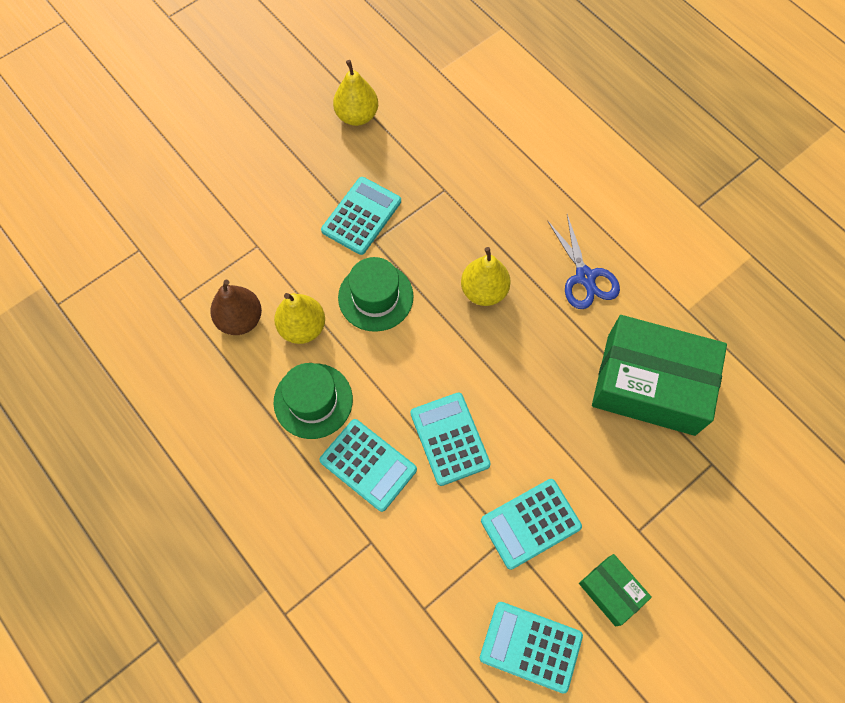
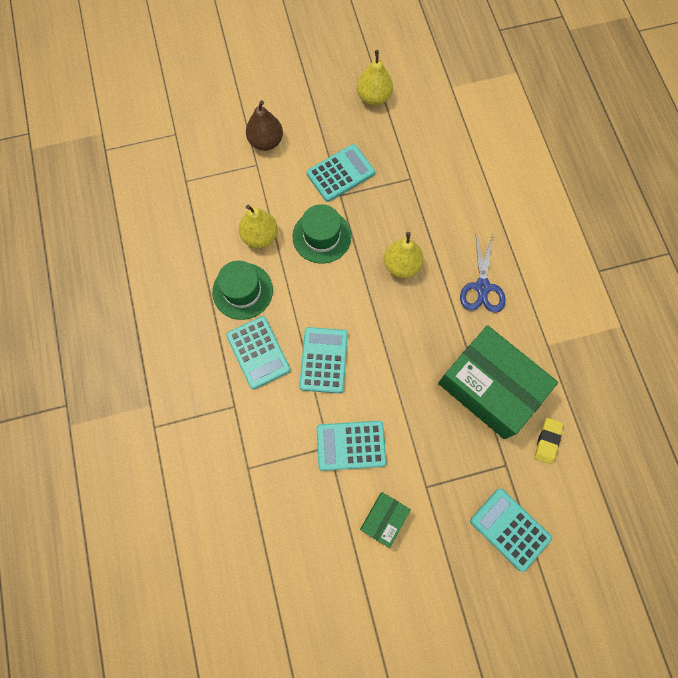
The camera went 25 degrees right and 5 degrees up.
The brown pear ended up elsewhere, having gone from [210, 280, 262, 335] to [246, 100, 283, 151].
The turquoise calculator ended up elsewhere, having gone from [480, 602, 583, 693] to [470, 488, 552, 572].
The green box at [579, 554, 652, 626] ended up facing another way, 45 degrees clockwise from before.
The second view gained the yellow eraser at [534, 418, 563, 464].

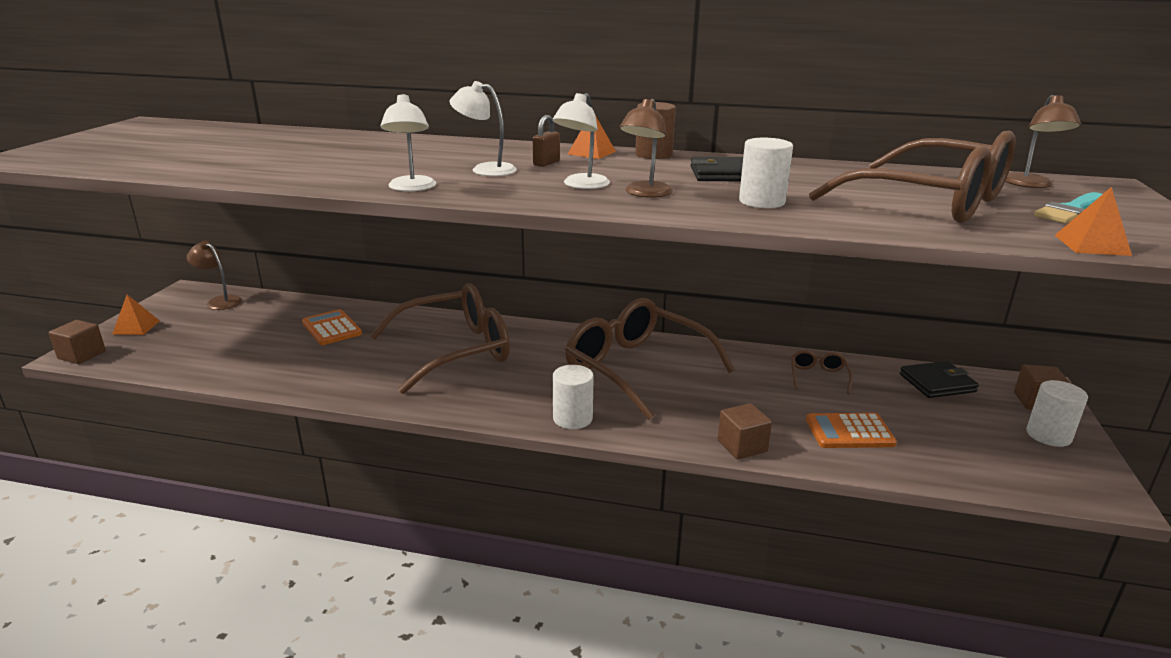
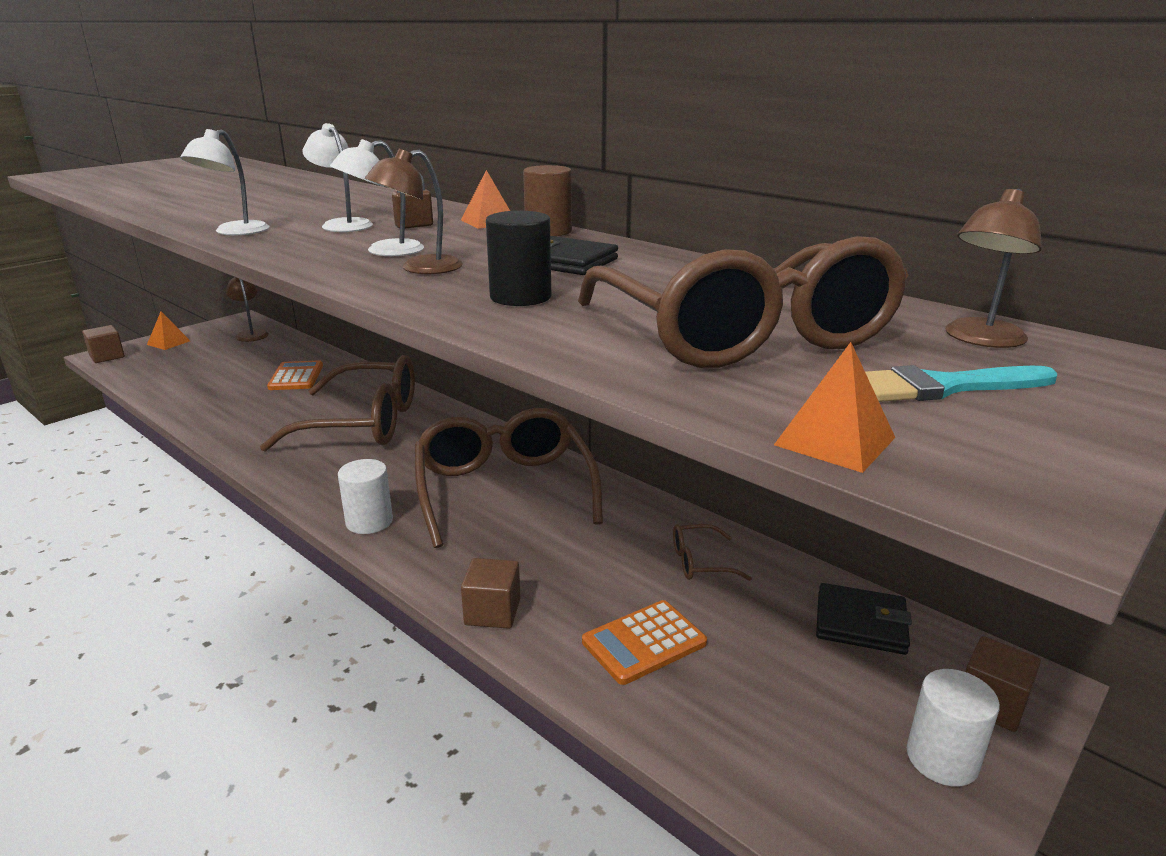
The camera went 30 degrees right and 0 degrees up.
What was the white cylinder at [739, 138, 793, 208] turned into the black cylinder at [486, 211, 551, 306].
The brown glasses at [791, 350, 852, 394] ended up facing another way, 135 degrees counterclockwise from before.
The orange calculator at [806, 413, 897, 448] ended up facing another way, 60 degrees counterclockwise from before.

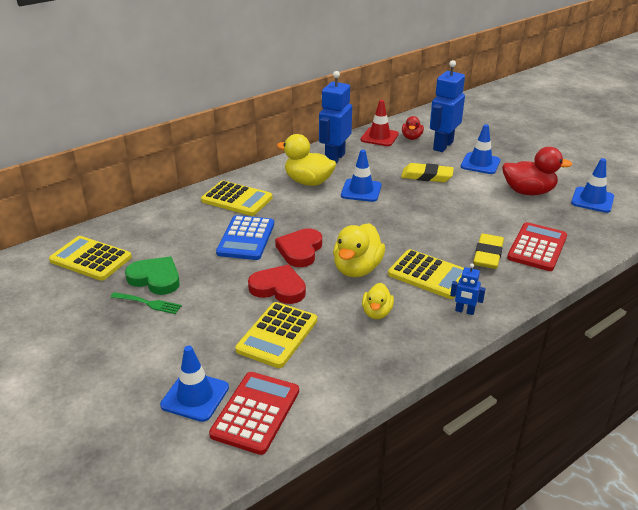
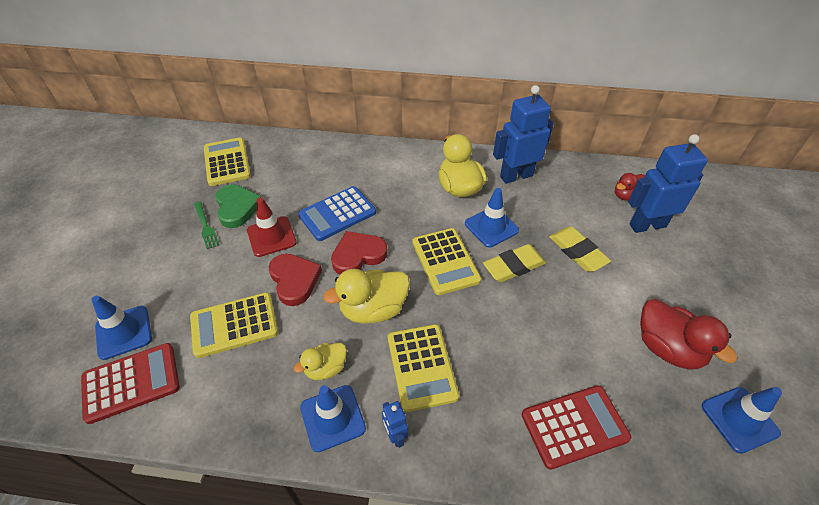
The camera went 45 degrees right and 15 degrees up.
The yellow calculator ended up elsewhere, having gone from [201, 180, 272, 216] to [413, 228, 481, 295].
The red traffic cone ended up elsewhere, having gone from [360, 100, 399, 146] to [247, 198, 297, 257].
The blue traffic cone ended up elsewhere, having gone from [461, 124, 500, 174] to [300, 385, 366, 452].
The yellow eraser ended up elsewhere, having gone from [473, 234, 504, 269] to [483, 244, 546, 282].

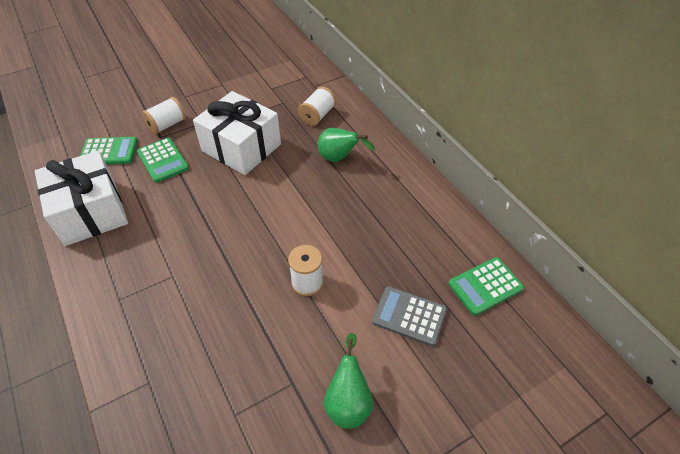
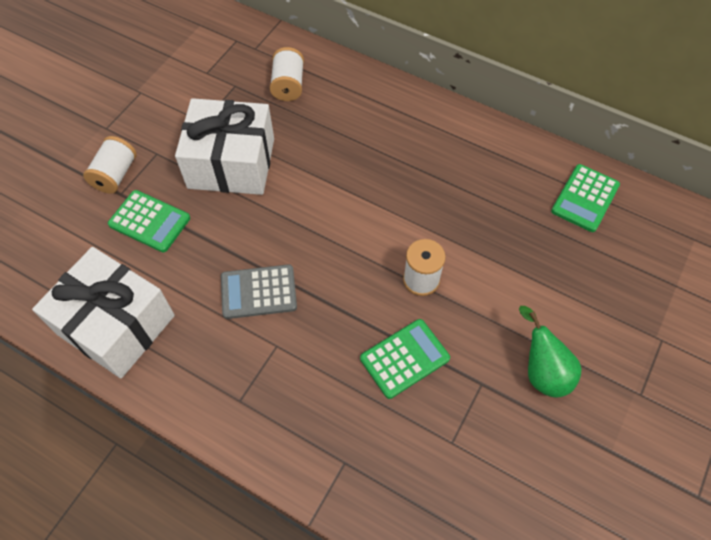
The camera went 30 degrees left and 10 degrees up.
The green calculator ended up elsewhere, having gone from [80, 137, 138, 164] to [360, 319, 450, 399].
The second view lost the green pear at [317, 128, 375, 162].
The grey calculator ended up elsewhere, having gone from [372, 286, 447, 346] to [221, 264, 297, 319].

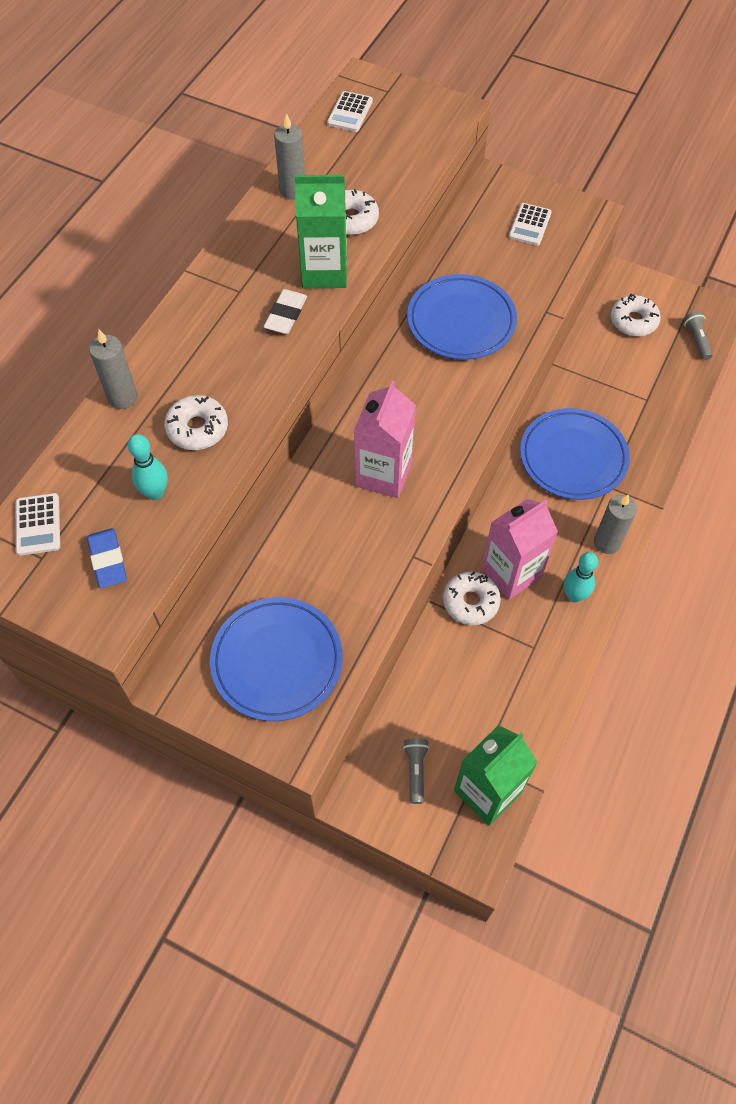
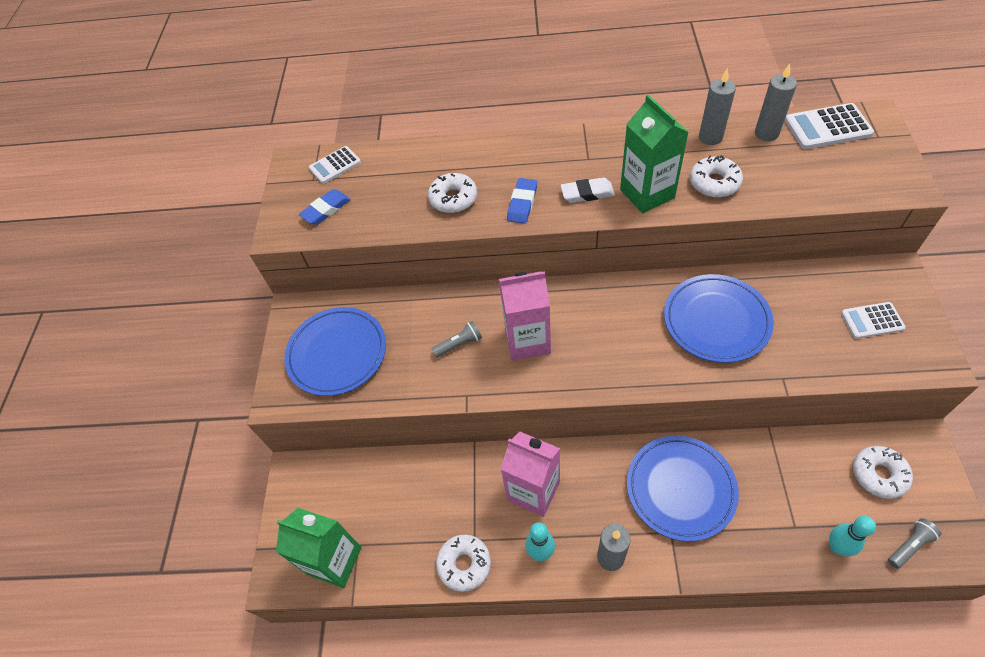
The camera went 70 degrees right and 5 degrees down.
The grey candle ended up elsewhere, having gone from [89, 330, 138, 409] to [755, 64, 797, 141].
The turquoise bowling pin ended up elsewhere, having gone from [128, 434, 168, 500] to [829, 516, 876, 556].
The size of the white calculator at [327, 91, 373, 132] changed by a factor of 1.52.
The grey flashlight ended up elsewhere, having gone from [403, 738, 429, 804] to [432, 321, 482, 357].
The white donut ended up elsewhere, having gone from [443, 572, 501, 625] to [436, 534, 491, 592].
The second view gained the blue eraser at [507, 178, 537, 224].

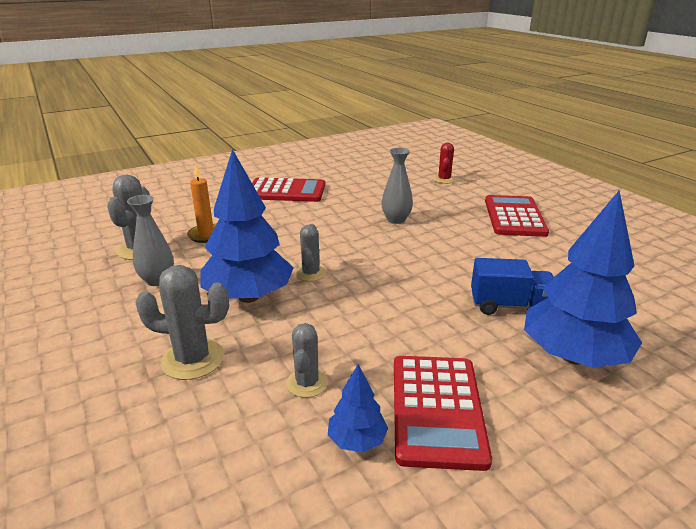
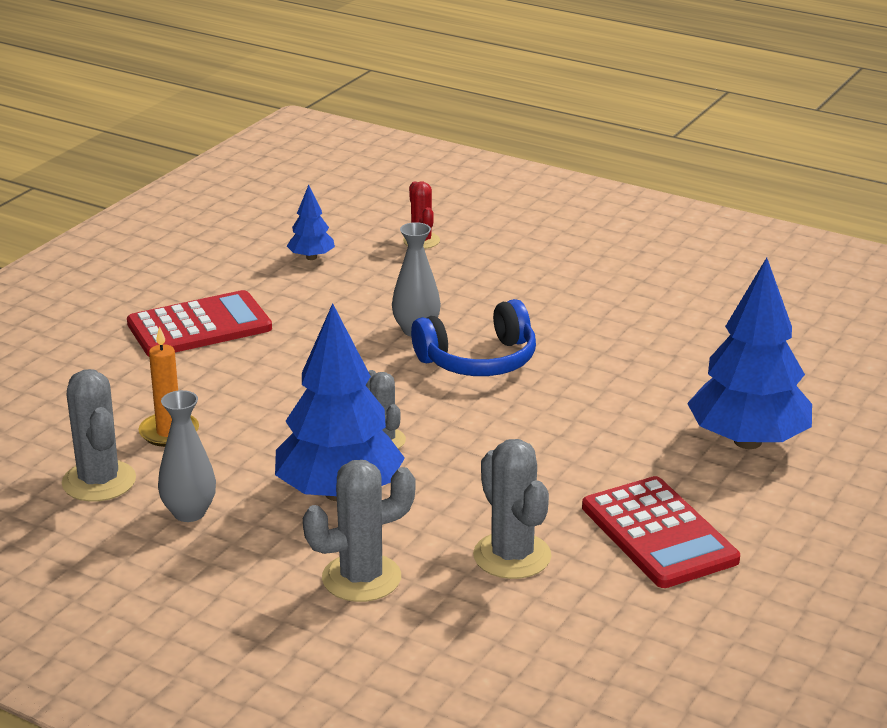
The camera went 30 degrees left and 0 degrees up.
The size of the grey cactus at [286, 323, 328, 398] changed by a factor of 1.58.
The blue tree ended up elsewhere, having gone from [328, 364, 388, 453] to [287, 185, 335, 260].
The second view lost the blue truck at [471, 258, 554, 315].
The second view lost the red calculator at [485, 195, 549, 237].
The second view gained the blue headphones at [411, 299, 536, 376].

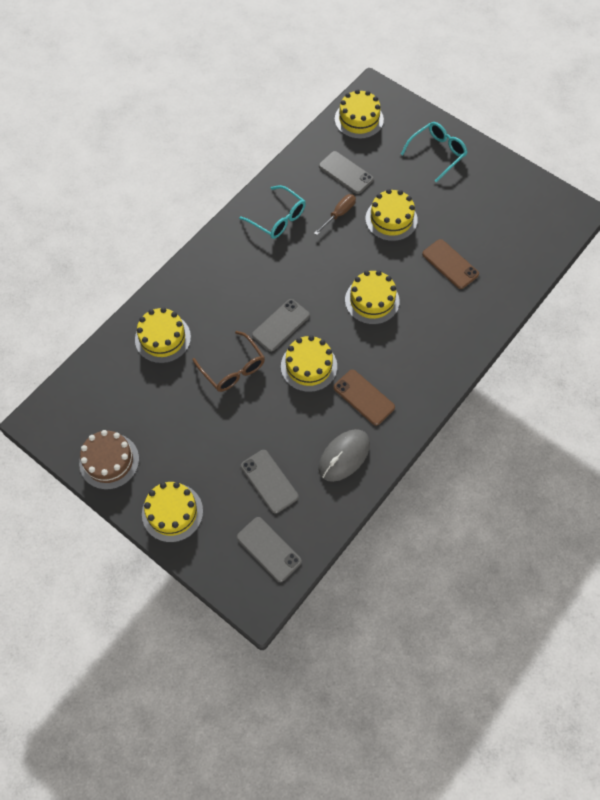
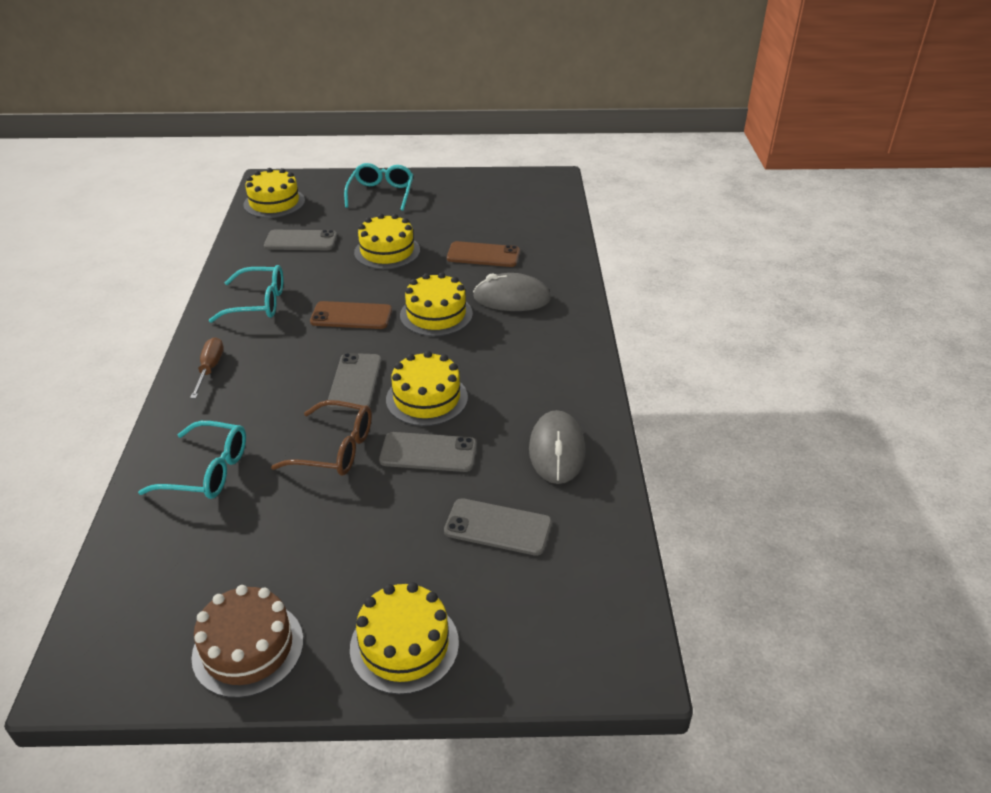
The camera went 40 degrees left and 25 degrees down.
Where the yellow cake stood at [135, 307, 191, 363], the turquoise glasses came to stand at [138, 421, 246, 499].
The grey phone ended up elsewhere, having gone from [237, 517, 302, 582] to [379, 432, 477, 472].
The brown screwdriver ended up elsewhere, having gone from [314, 194, 356, 235] to [190, 337, 224, 399].
The brown phone ended up elsewhere, having gone from [334, 370, 395, 426] to [310, 301, 392, 329].
The second view gained the grey mouse at [473, 273, 551, 311].

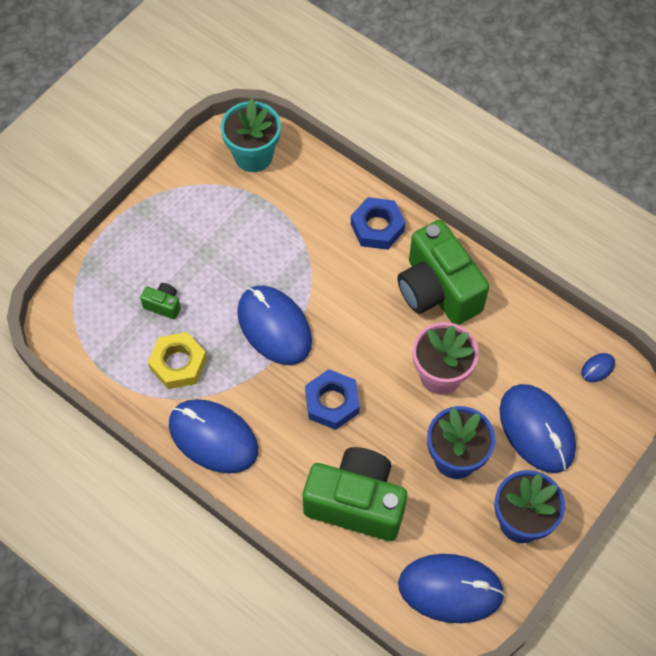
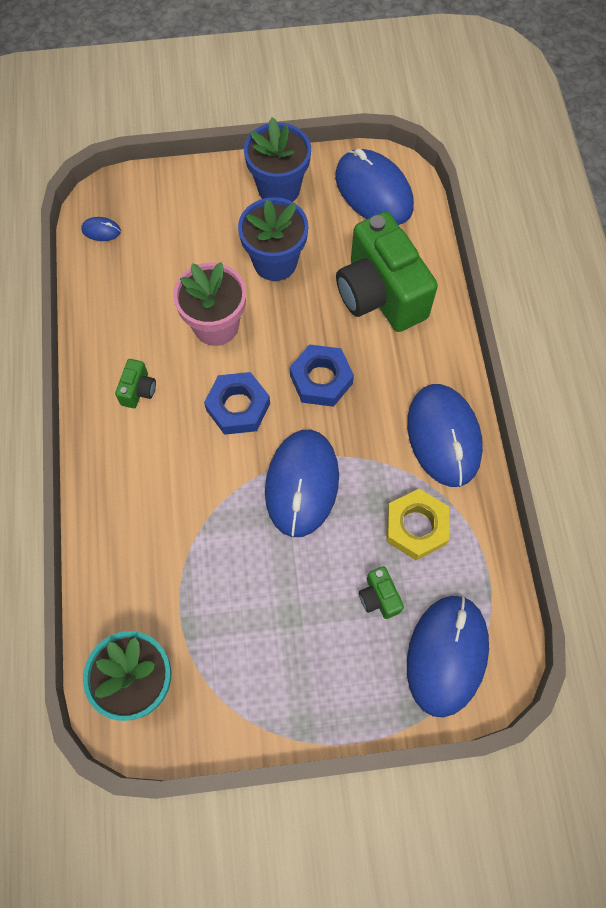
The camera went 135 degrees left and 5 degrees up.
The blue nut ended up elsewhere, having gone from [351, 197, 405, 250] to [204, 372, 270, 435].
The size of the green camera at [397, 220, 489, 325] changed by a factor of 0.41.
The blue mouse ended up elsewhere, having gone from [500, 384, 576, 473] to [407, 595, 489, 717].

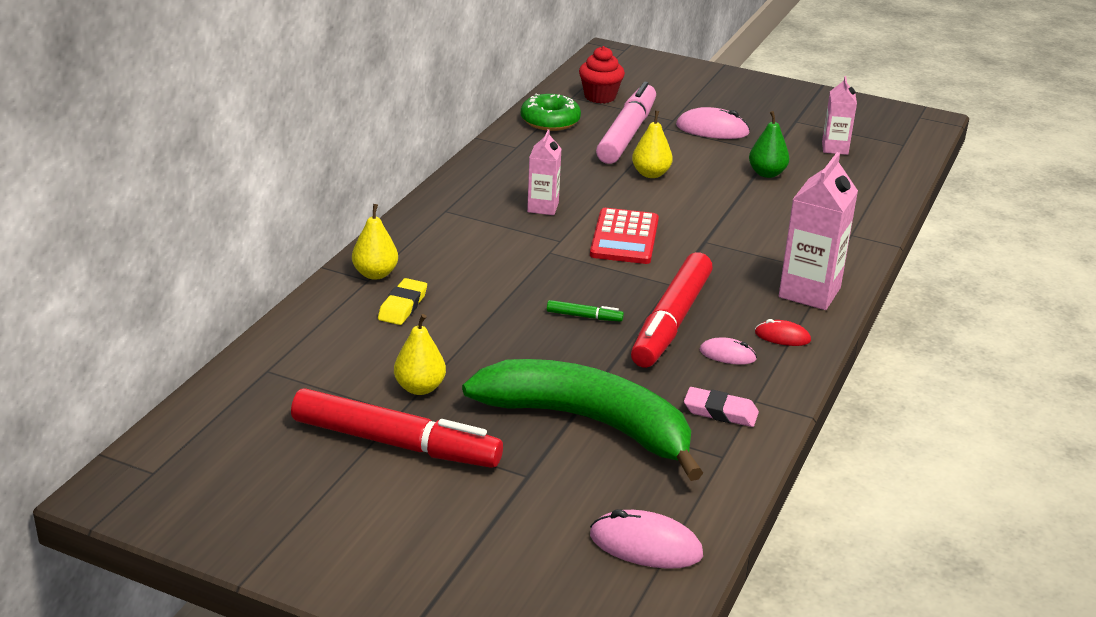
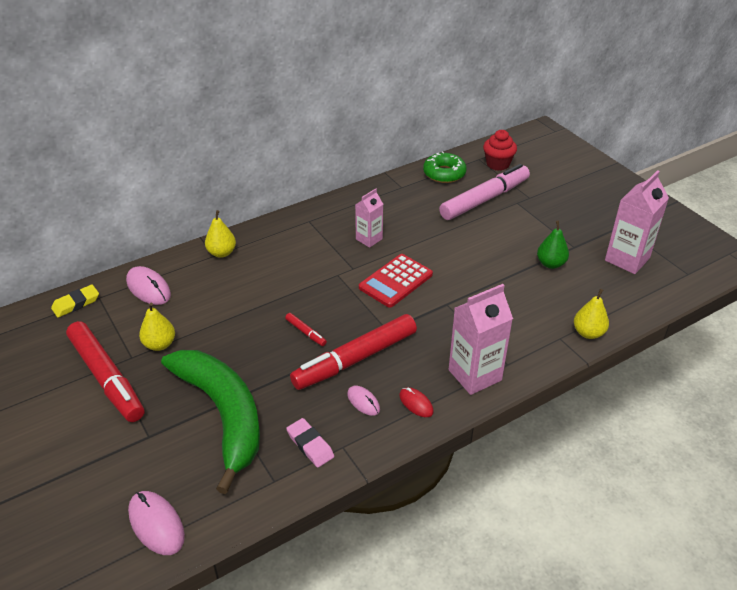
The camera went 35 degrees right and 10 degrees up.
The yellow eraser ended up elsewhere, having gone from [378, 278, 427, 325] to [51, 285, 99, 318].
What was the green marker at [547, 300, 624, 322] turned into the red marker at [285, 313, 327, 346].
The yellow pear ended up elsewhere, having gone from [632, 111, 673, 178] to [574, 289, 609, 339].
The pink mouse ended up elsewhere, having gone from [676, 107, 750, 139] to [126, 266, 171, 305].
The size of the pink carton at [822, 76, 857, 155] changed by a factor of 1.67.

